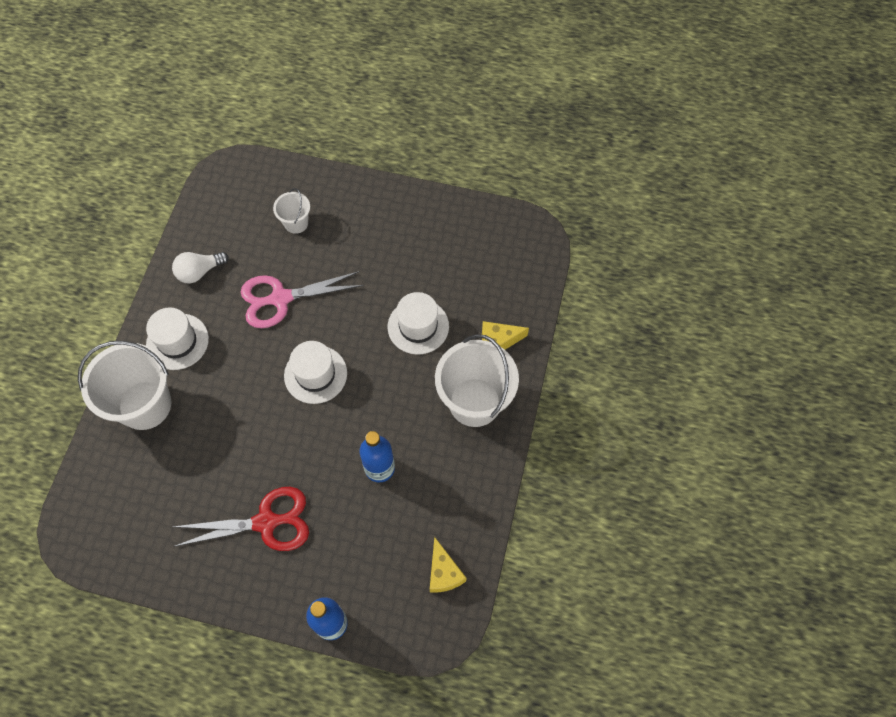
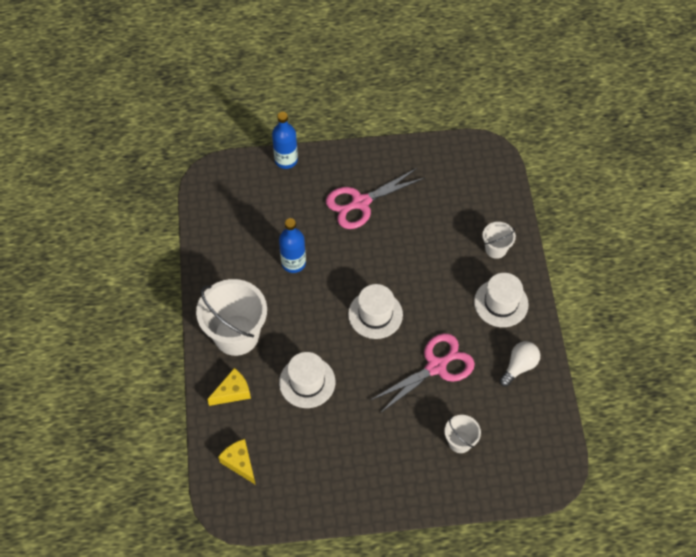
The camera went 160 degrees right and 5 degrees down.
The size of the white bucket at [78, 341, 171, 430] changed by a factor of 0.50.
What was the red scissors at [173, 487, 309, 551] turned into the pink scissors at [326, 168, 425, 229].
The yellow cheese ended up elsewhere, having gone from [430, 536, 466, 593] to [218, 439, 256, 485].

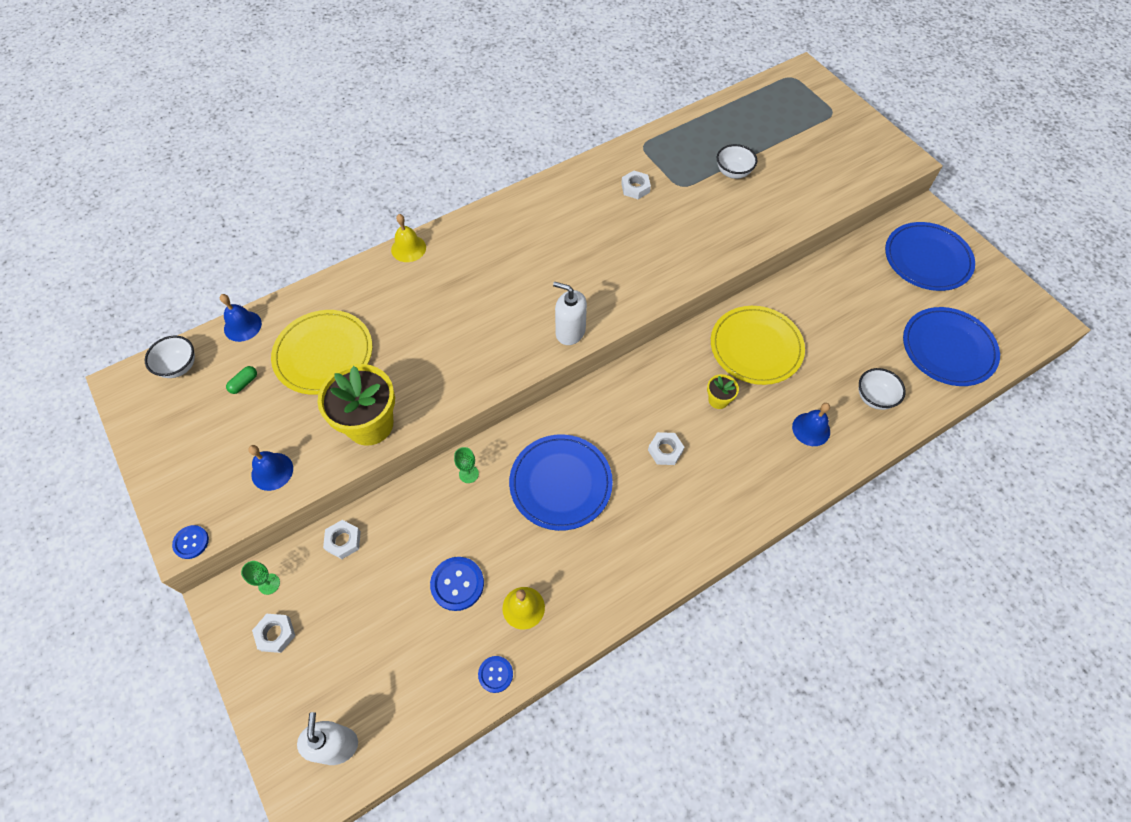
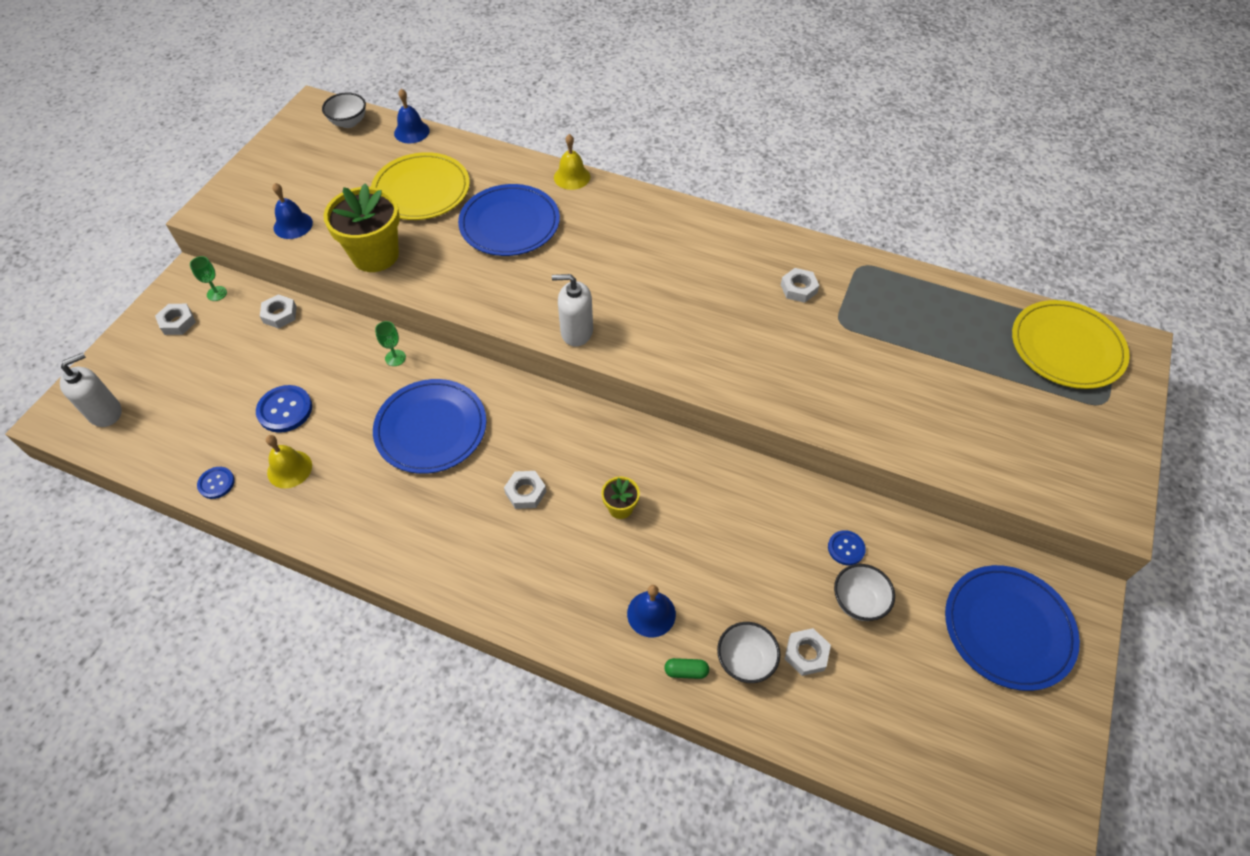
The camera went 55 degrees right and 5 degrees down.
The blue button ended up elsewhere, having gone from [172, 525, 209, 559] to [828, 530, 866, 565].
The green capsule ended up elsewhere, having gone from [226, 366, 257, 394] to [664, 658, 709, 679].
The white soap dispenser at [553, 282, 587, 345] ended up facing another way, 75 degrees counterclockwise from before.
The yellow plate ended up elsewhere, having gone from [711, 306, 805, 385] to [1012, 300, 1130, 389].
The white bowl ended up elsewhere, having gone from [717, 144, 757, 179] to [834, 564, 895, 621].
The blue plate ended up elsewhere, having gone from [903, 307, 1000, 386] to [458, 184, 560, 256].
The second view gained the white nut at [784, 628, 831, 676].

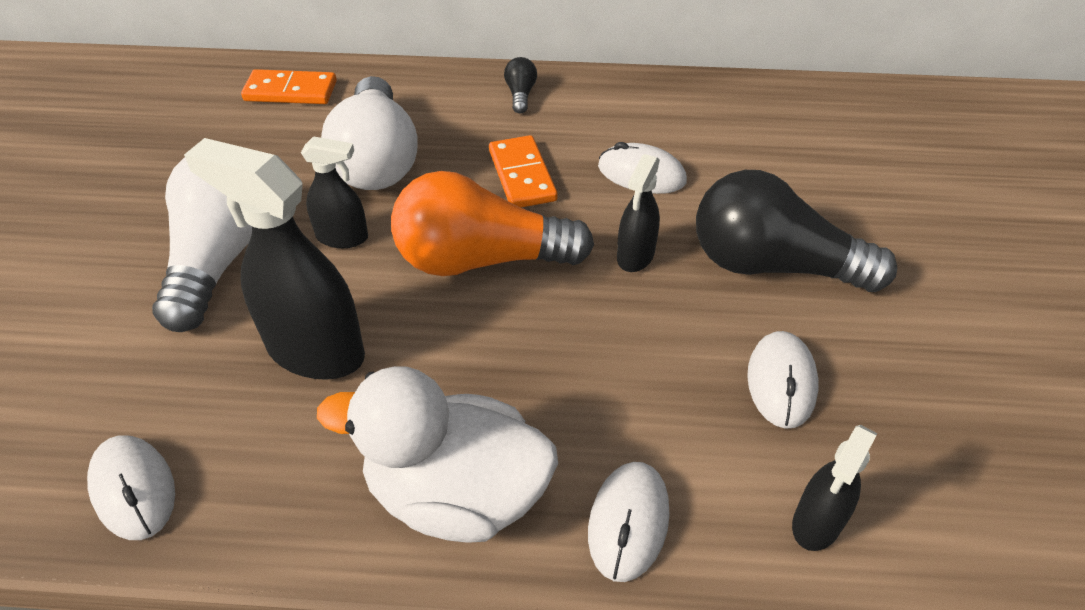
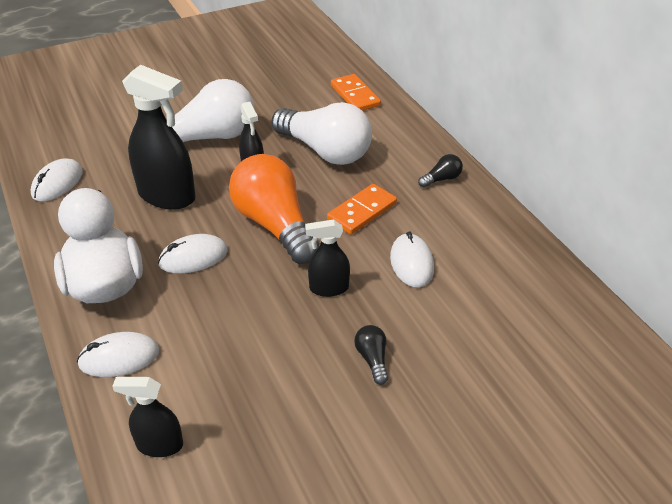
The camera went 60 degrees right and 5 degrees down.
The black spray bottle at [184, 138, 365, 380] ended up facing another way, 120 degrees clockwise from before.
The white light bulb at [321, 76, 418, 190] ended up facing another way, 105 degrees counterclockwise from before.
The size of the black light bulb at [696, 170, 897, 292] changed by a factor of 0.41.
The white mouse ended up elsewhere, having gone from [747, 331, 818, 429] to [158, 234, 228, 274].

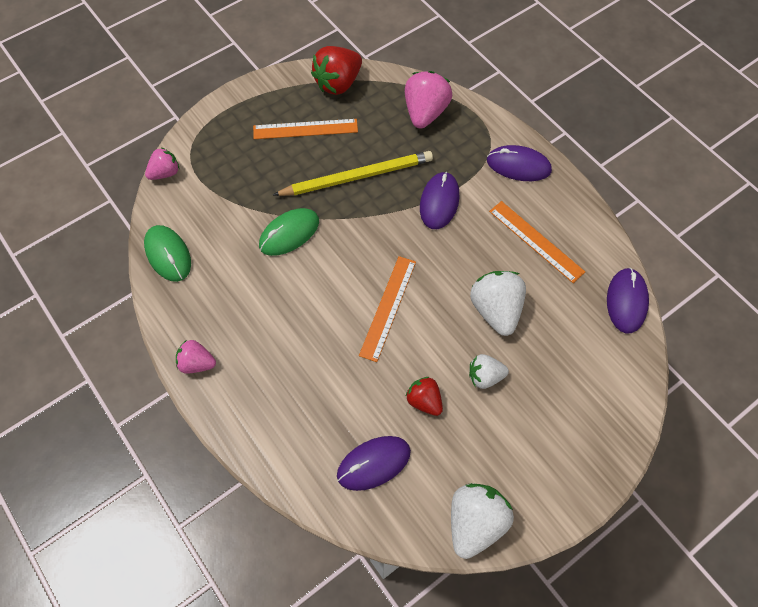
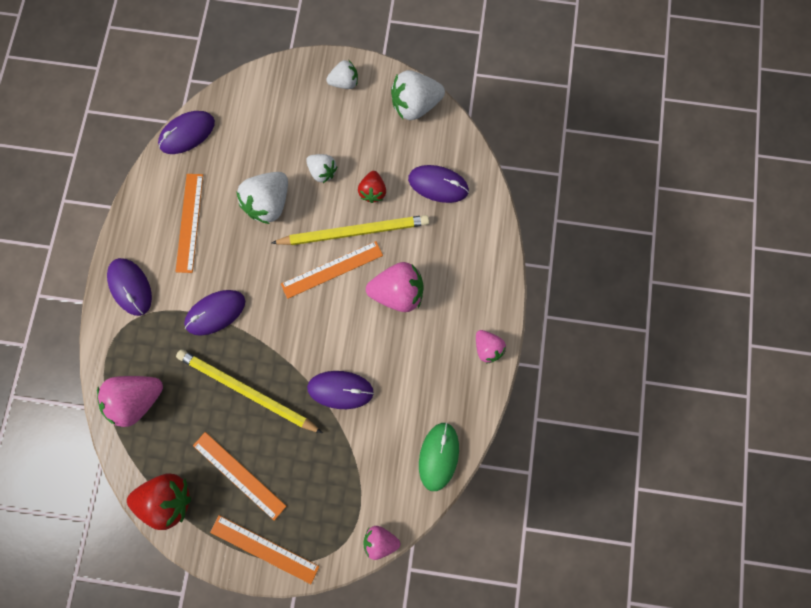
The camera went 135 degrees left and 15 degrees up.
What was the green mouse at [259, 208, 319, 256] turned into the purple mouse at [307, 371, 374, 409].
The second view gained the orange ruler at [210, 515, 319, 584].
The second view gained the yellow pencil at [272, 215, 429, 245].
The second view gained the white strawberry at [326, 60, 358, 89].
The second view gained the pink strawberry at [366, 262, 424, 312].

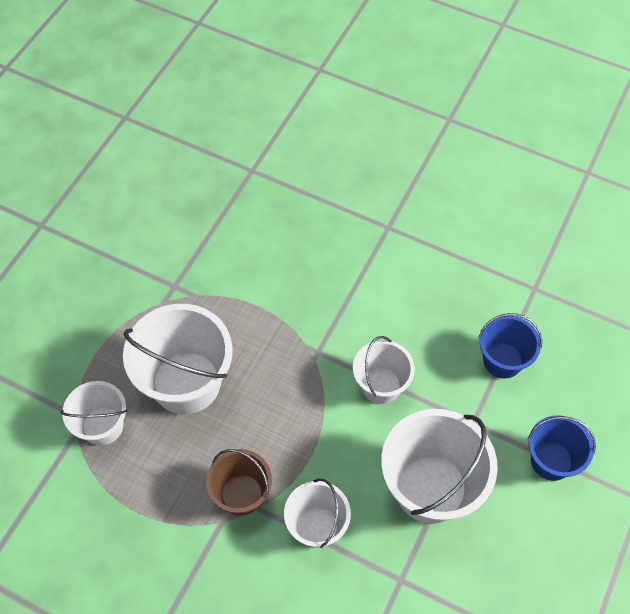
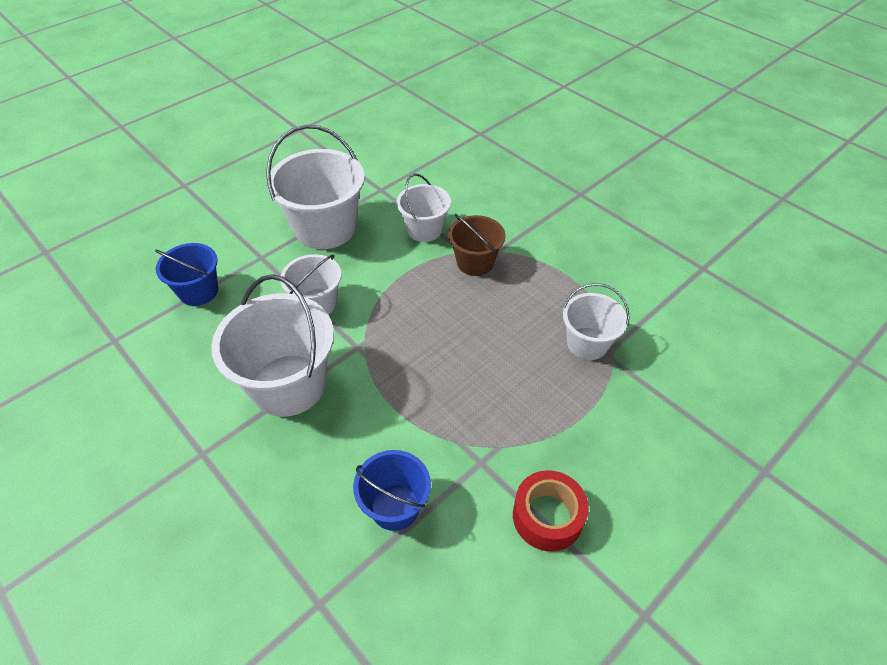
The camera went 160 degrees left and 10 degrees down.
The white bucket ended up elsewhere, having gone from [123, 304, 233, 414] to [211, 274, 334, 417].
The blue bucket ended up elsewhere, having gone from [528, 415, 596, 481] to [353, 450, 431, 531].
The second view gained the red tape at [513, 470, 589, 551].

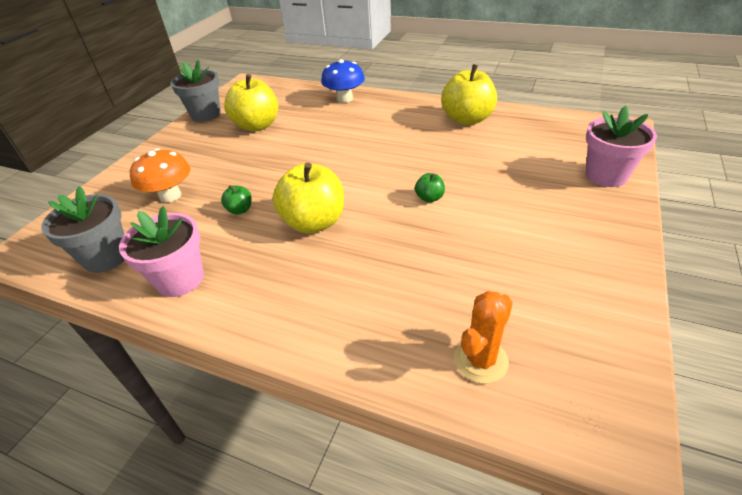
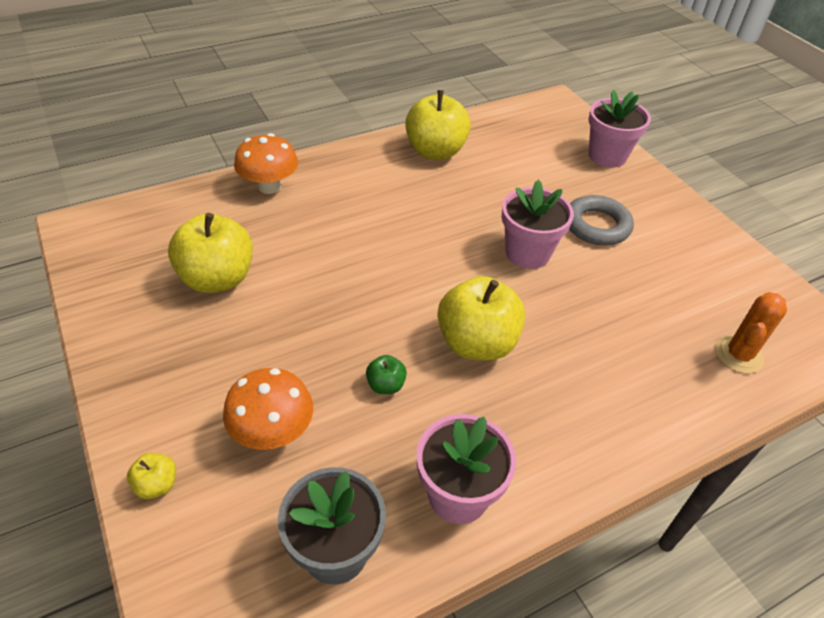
The camera went 55 degrees left and 5 degrees up.
The second view lost the grey flower pot at [171, 60, 221, 122].
What was the blue mushroom at [321, 59, 365, 103] turned into the orange mushroom at [234, 133, 298, 194].
Where the green apple stood at [415, 173, 445, 203], the pink flower pot came to stand at [502, 180, 574, 269].
The orange cactus at [454, 291, 513, 383] ended up facing another way, 45 degrees clockwise from before.
The second view gained the yellow apple at [127, 453, 176, 499].
The second view gained the grey ring at [569, 195, 634, 245].

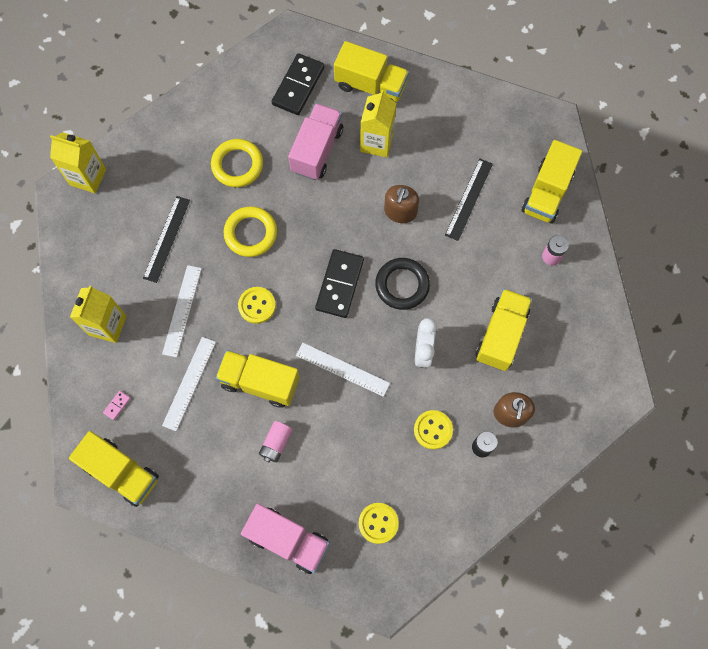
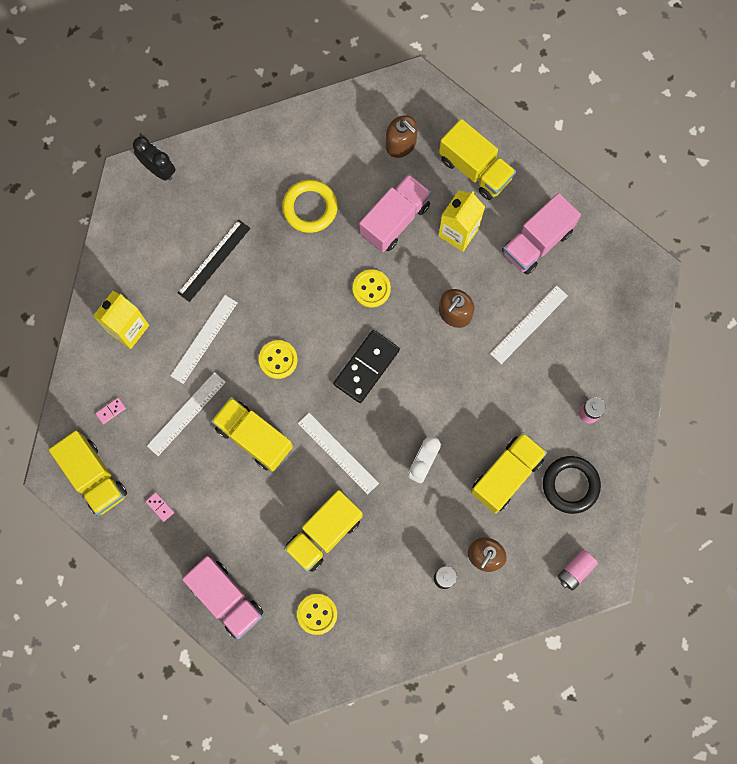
The camera went 20 degrees right and 5 degrees up.
Where the yellow carton stood at [50, 132, 106, 193], the black clock came to stand at [133, 136, 176, 181].
The second view lost the yellow ring at [224, 206, 277, 257].
The pink battery ended up elsewhere, having gone from [259, 421, 293, 463] to [557, 549, 598, 591].
Where the black domino stood at [271, 53, 324, 115], the brown soap dispenser came to stand at [386, 115, 418, 158].
The black ring ended up elsewhere, having gone from [375, 258, 430, 310] to [543, 456, 601, 514].
The yellow button ended up elsewhere, having gone from [414, 410, 453, 449] to [353, 269, 391, 307].
What was the black ruler at [445, 159, 493, 241] turned into the white ruler at [490, 286, 568, 364].
The yellow truck ended up elsewhere, having gone from [521, 140, 582, 224] to [284, 490, 363, 572].
The second view gained the pink domino at [146, 492, 174, 522].
The second view gained the pink truck at [502, 193, 581, 275].

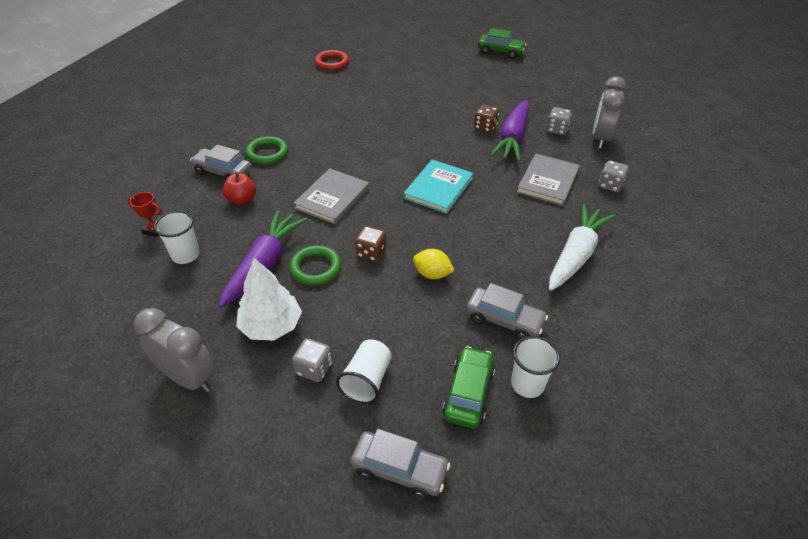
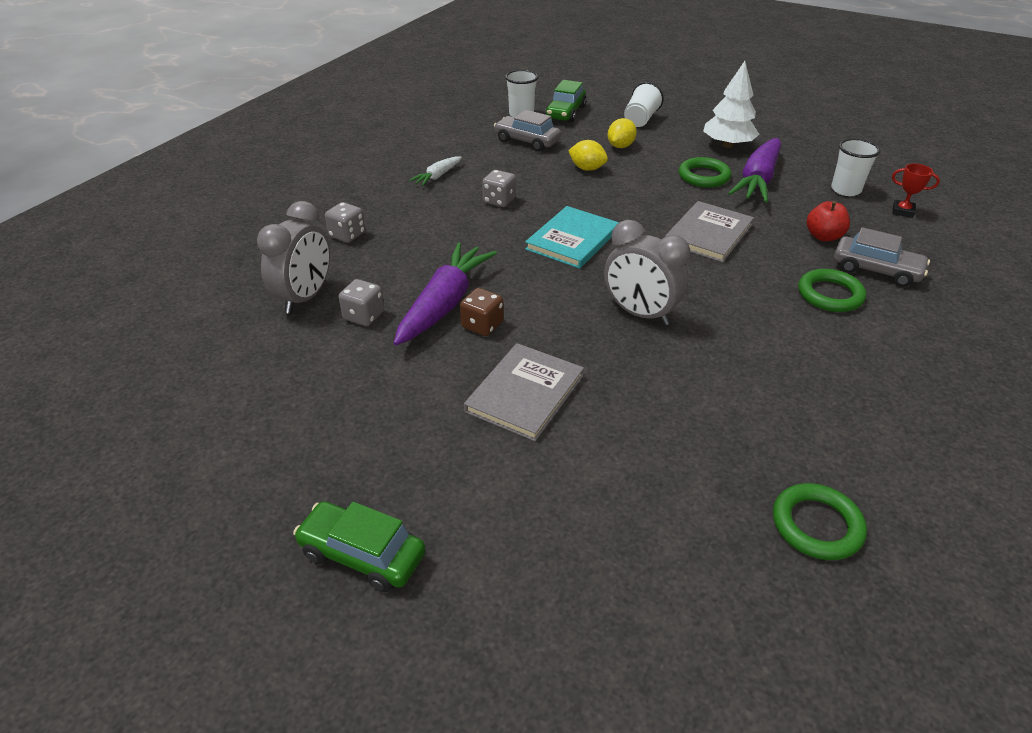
The camera went 175 degrees left and 5 degrees down.
The grey clock ended up elsewhere, having gone from [134, 308, 215, 392] to [604, 220, 690, 325].
The grey dice ended up elsewhere, having gone from [292, 338, 332, 382] to [482, 170, 516, 207].
What was the red ring at [315, 50, 349, 71] turned into the green ring at [773, 483, 867, 560].
The second view lost the grey car at [351, 429, 451, 499].
The second view lost the brown dice at [355, 226, 386, 262].
The grey book ended up elsewhere, having gone from [517, 153, 580, 206] to [464, 343, 584, 441].
The size of the white carrot at [549, 204, 615, 291] changed by a factor of 0.50.
The second view gained the yellow lemon at [608, 118, 637, 148].

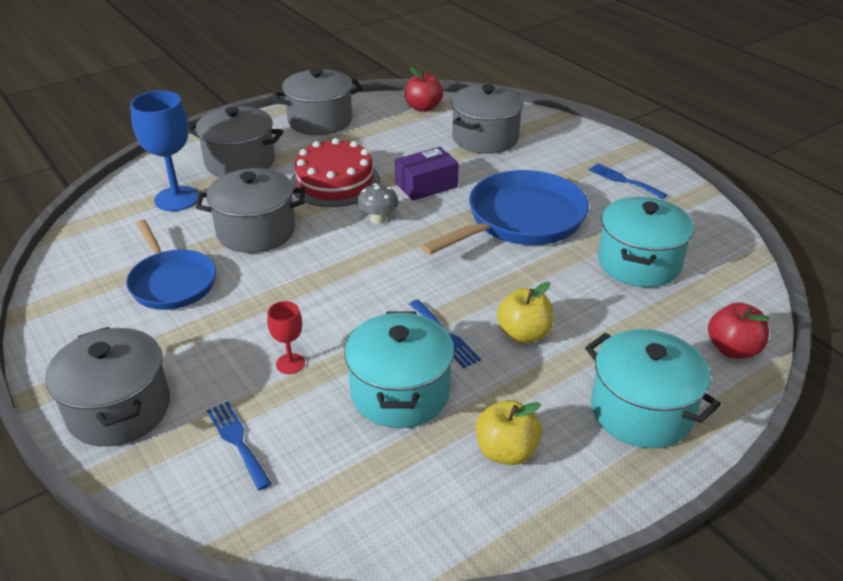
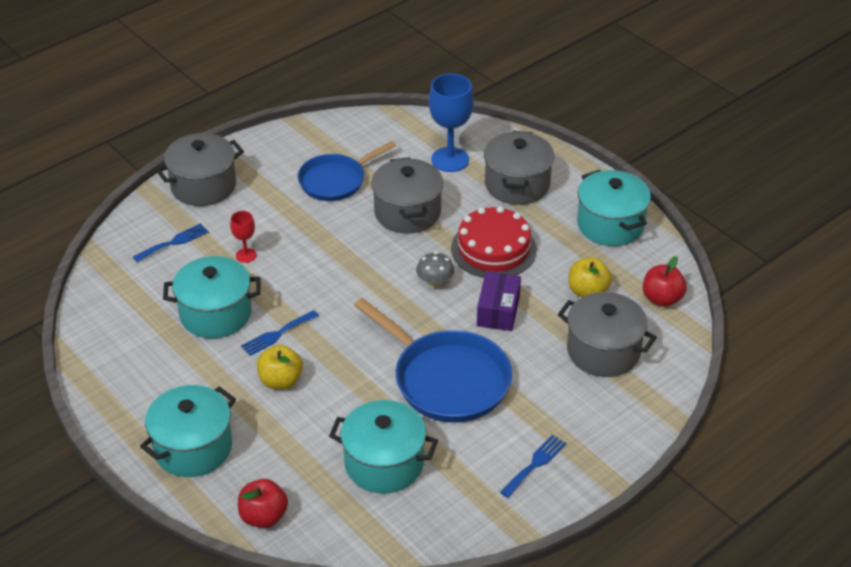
The camera went 85 degrees right and 5 degrees up.
What was the grey pot at [273, 68, 362, 135] turned into the turquoise pot at [577, 170, 651, 246].
The purple box at [395, 147, 459, 201] ended up facing another way, 45 degrees clockwise from before.
The yellow apple ended up elsewhere, having gone from [476, 400, 542, 465] to [569, 257, 612, 297].

